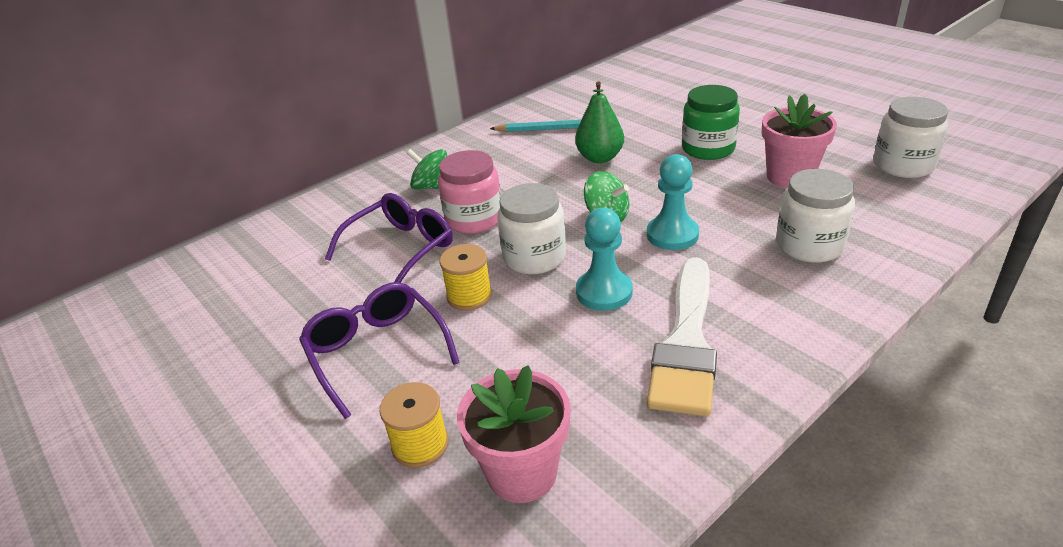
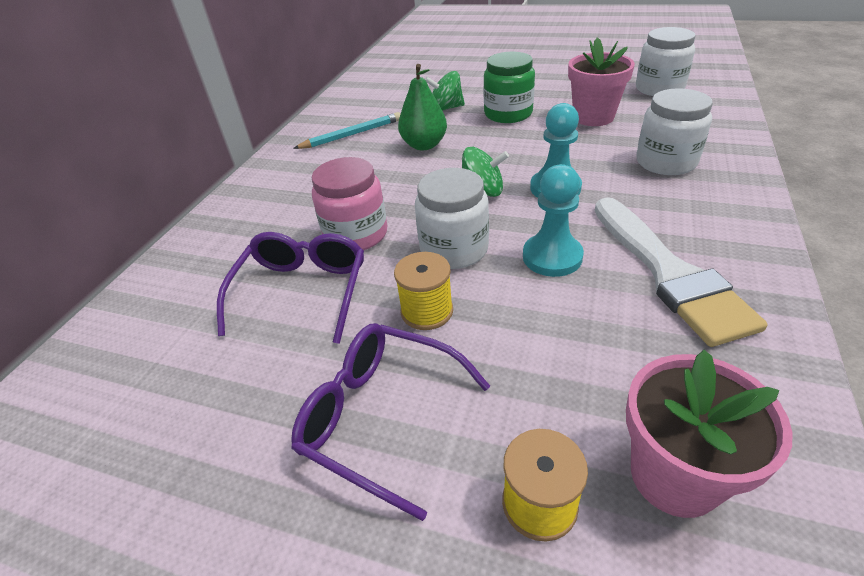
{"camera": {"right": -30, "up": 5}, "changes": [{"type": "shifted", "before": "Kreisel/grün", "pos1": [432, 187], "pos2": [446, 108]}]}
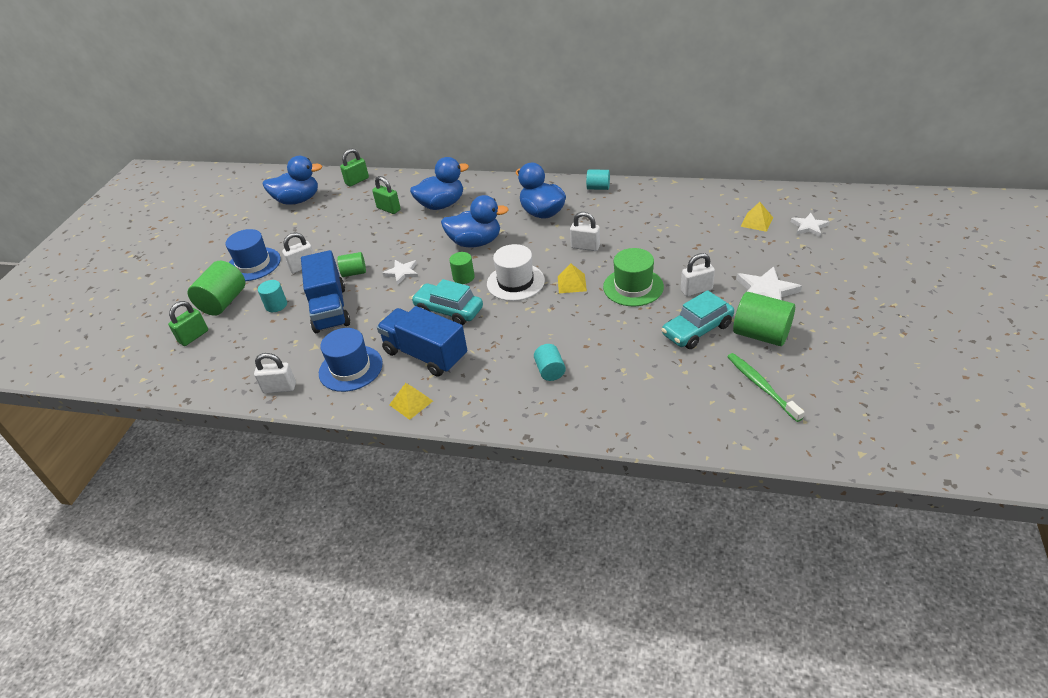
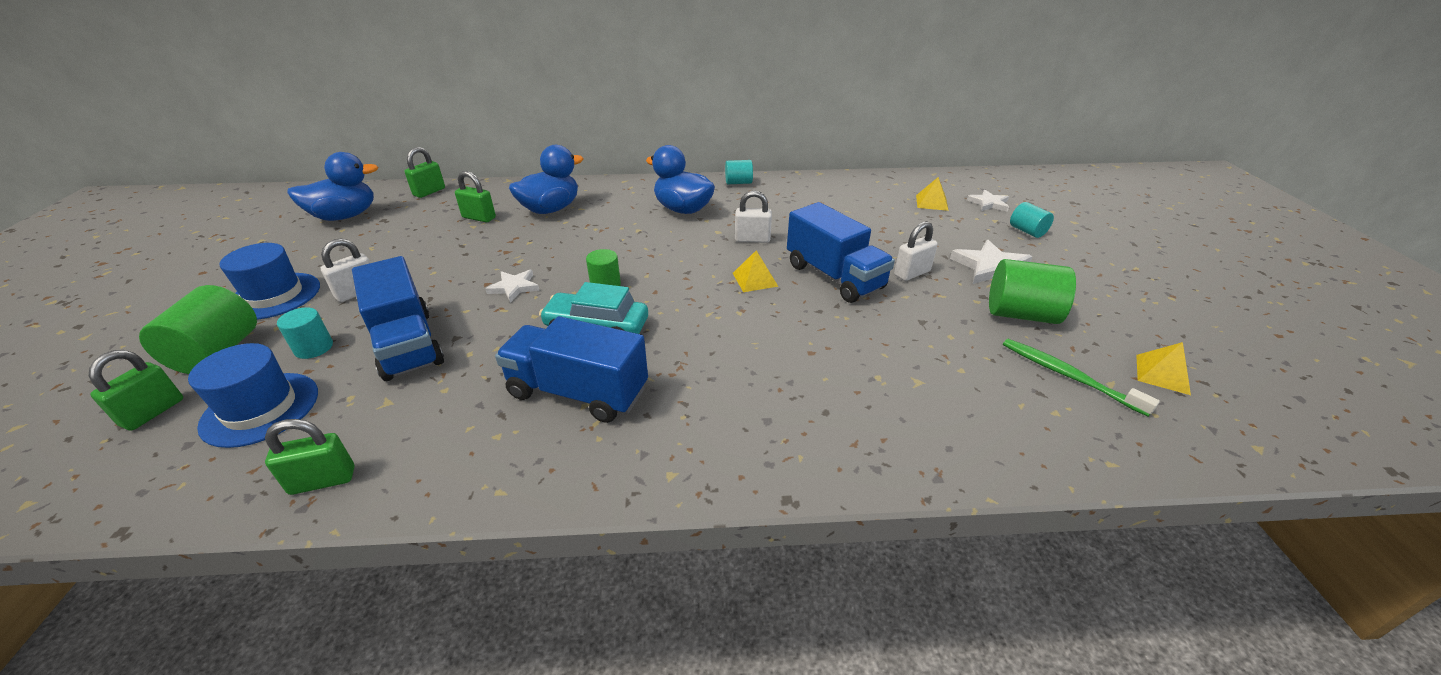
{"camera": {"right": -20, "up": -5}, "changes": [{"type": "gone", "before": "Ente/blau", "pos1": [475, 242]}, {"type": "gone", "before": "Hut/weiß", "pos1": [515, 282]}, {"type": "swapped", "before": "Hut/grün", "after": "Lastwagen/blau", "pos1": [633, 287], "pos2": [834, 276]}, {"type": "gone", "before": "Vollzylinder/grün", "pos1": [354, 273]}, {"type": "gone", "before": "Auto/türkis", "pos1": [697, 330]}, {"type": "shifted", "before": "Hut/blau", "pos1": [350, 368], "pos2": [260, 409]}, {"type": "shifted", "before": "Vollzylinder/türkis", "pos1": [550, 371], "pos2": [1027, 231]}, {"type": "repainted", "before": "Vorhängeschloss/weiß", "after": "Vorhängeschloss/grün", "pos1": [279, 388], "pos2": [323, 480]}, {"type": "shifted", "before": "Pyramide/gelb", "pos1": [411, 403], "pos2": [1162, 374]}]}
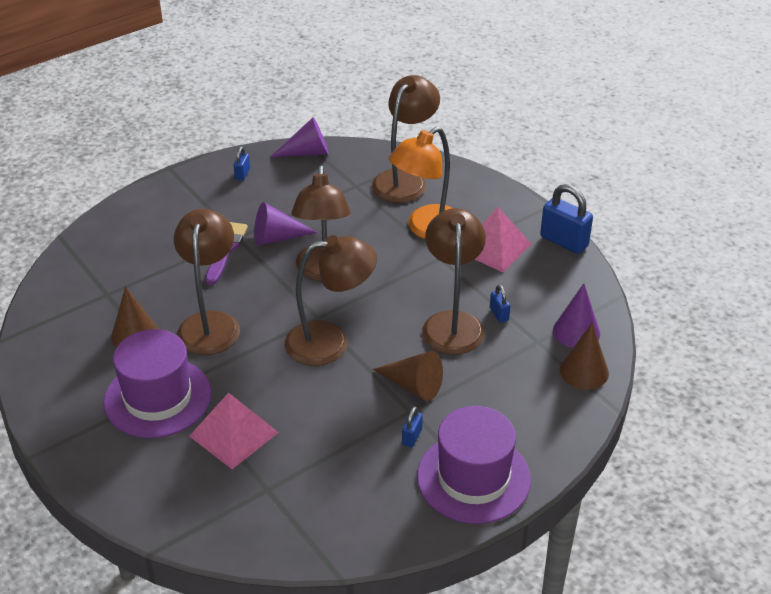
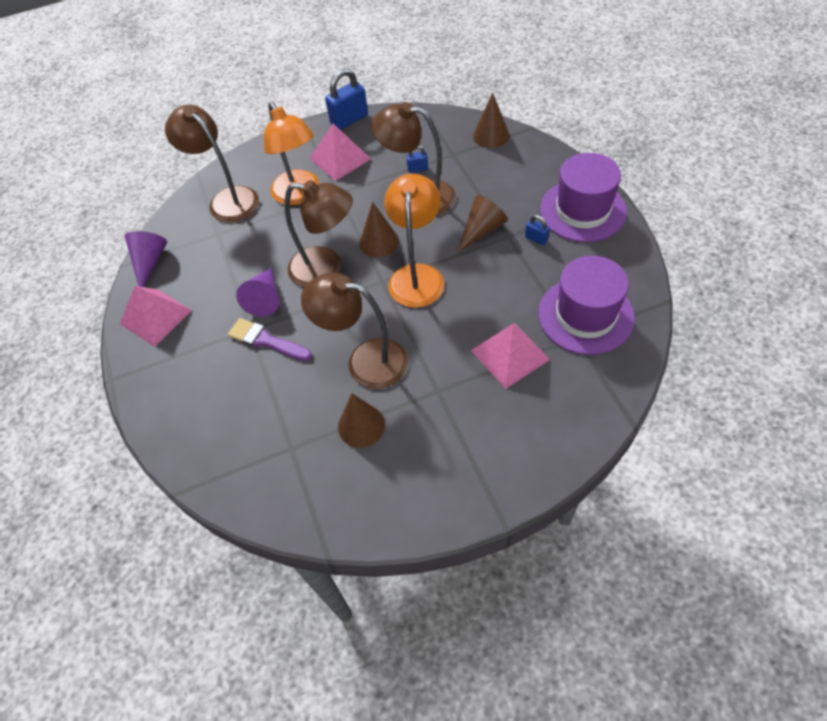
{"camera": {"right": -70, "up": 15}, "changes": [{"type": "swapped", "before": "Vorhängeschloss/blau", "after": "Pyramide/rosa", "pos1": [242, 174], "pos2": [155, 317]}, {"type": "repainted", "before": "Lampe/braun", "after": "Lampe/orange", "pos1": [330, 342], "pos2": [417, 275]}, {"type": "gone", "before": "Kegel/lila", "pos1": [576, 331]}, {"type": "shifted", "before": "Hut/lila", "pos1": [158, 398], "pos2": [585, 315]}, {"type": "new", "after": "Kegel/braun", "pos2": [379, 242]}]}
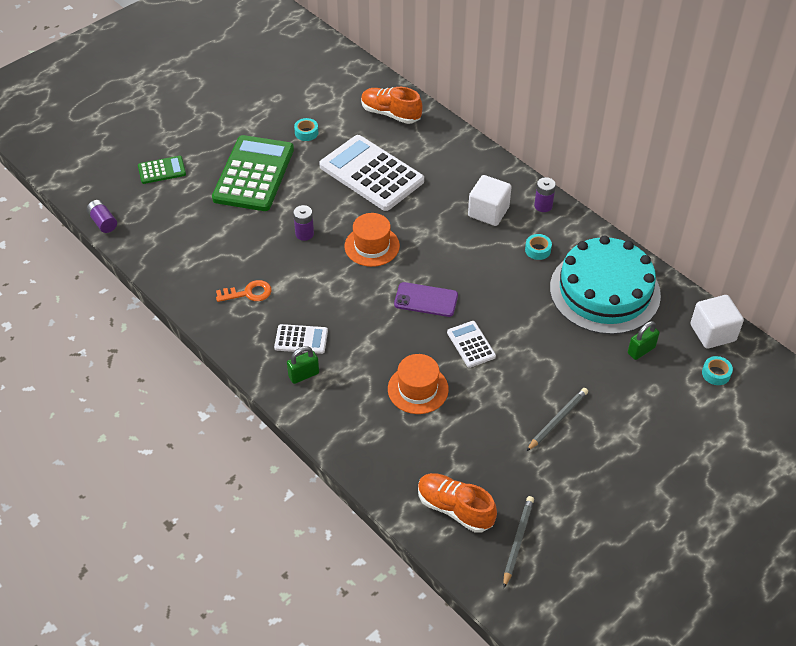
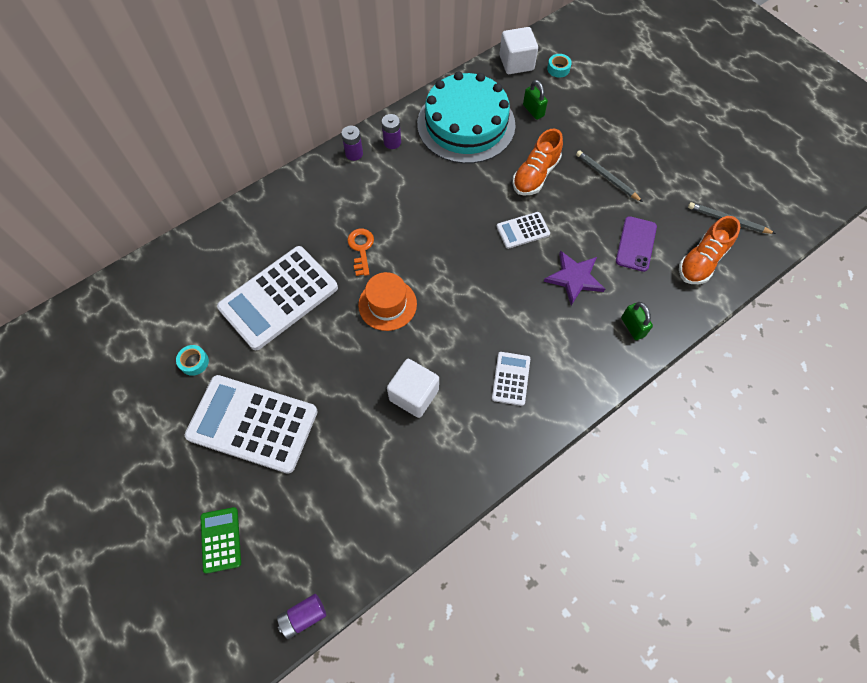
{"camera": {"right": -85, "up": 15}, "changes": [{"type": "shifted", "before": "Schuh/orange", "pos1": [390, 114], "pos2": [535, 175]}, {"type": "repainted", "before": "Taschenrechner/grün", "after": "Taschenrechner/weiß", "pos1": [253, 174], "pos2": [252, 424]}, {"type": "shifted", "before": "Kubus/weiß", "pos1": [488, 212], "pos2": [414, 395]}, {"type": "shifted", "before": "Batterie/lila", "pos1": [304, 234], "pos2": [392, 142]}, {"type": "gone", "before": "Klebeband/türkis", "pos1": [537, 250]}, {"type": "shifted", "before": "Schlüssel/orange", "pos1": [248, 293], "pos2": [361, 248]}, {"type": "shifted", "before": "Handy/lila", "pos1": [426, 300], "pos2": [636, 244]}, {"type": "shifted", "before": "Vorhängeschloss/grün", "pos1": [303, 375], "pos2": [632, 327]}, {"type": "swapped", "before": "Hut/orange", "after": "Stern/lila", "pos1": [418, 389], "pos2": [574, 278]}]}
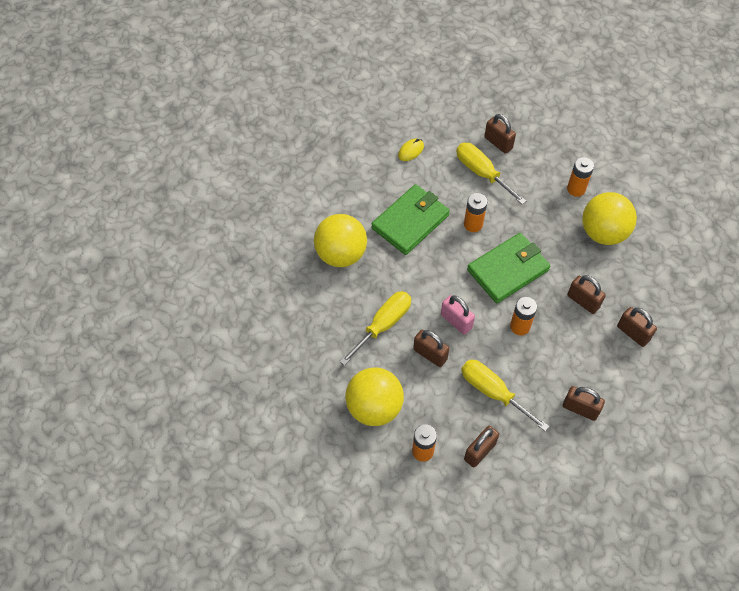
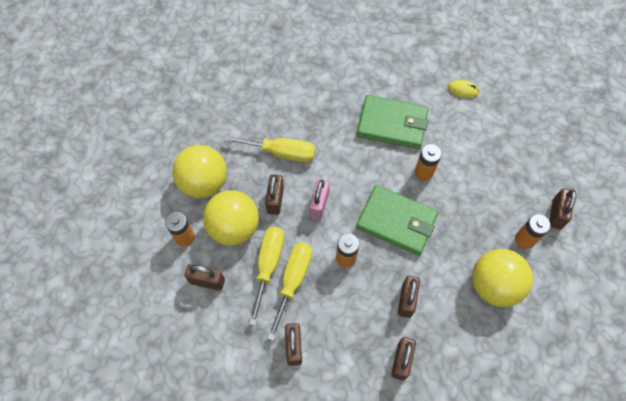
{"camera": {"right": 60, "up": 5}, "changes": [{"type": "shifted", "before": "Vorhängeschloss/braun", "pos1": [498, 143], "pos2": [556, 214]}, {"type": "shifted", "before": "Schraubenzieher/gelb", "pos1": [482, 173], "pos2": [293, 281]}, {"type": "shifted", "before": "Ball/gelb", "pos1": [341, 254], "pos2": [234, 227]}]}
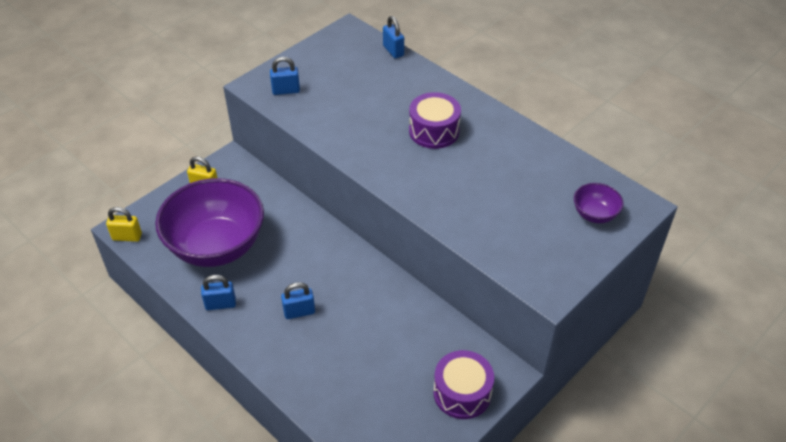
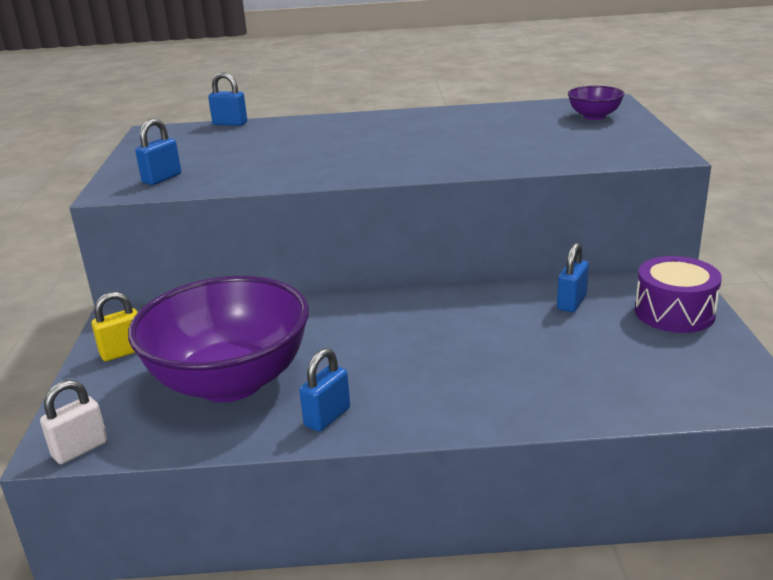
{"camera": {"right": -45, "up": -20}, "changes": [{"type": "gone", "before": "Trommel/lila", "pos1": [434, 131]}, {"type": "repainted", "before": "Vorhängeschloss/gelb", "after": "Vorhängeschloss/weiß", "pos1": [127, 237], "pos2": [80, 449]}, {"type": "shifted", "before": "Vorhängeschloss/blau", "pos1": [299, 312], "pos2": [571, 302]}]}
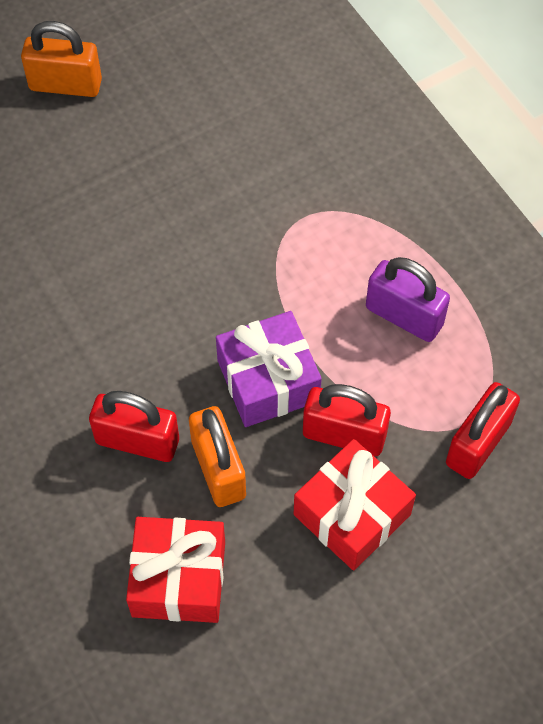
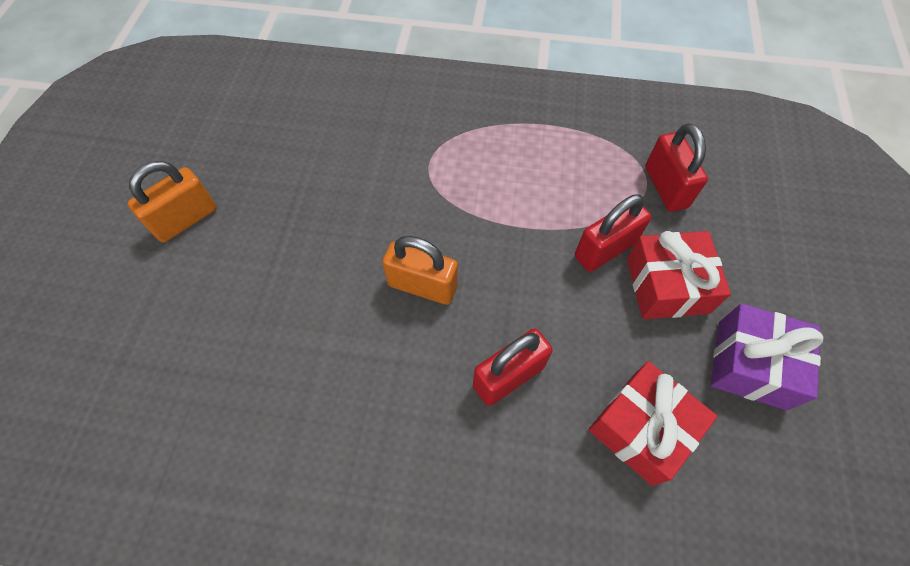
{"camera": {"right": -50, "up": 0}, "changes": [{"type": "gone", "before": "Vorhängeschloss/lila", "pos1": [404, 316]}, {"type": "shifted", "before": "Geschenk/lila", "pos1": [268, 380], "pos2": [751, 364]}, {"type": "shifted", "before": "Vorhängeschloss/orange", "pos1": [218, 469], "pos2": [422, 286]}]}
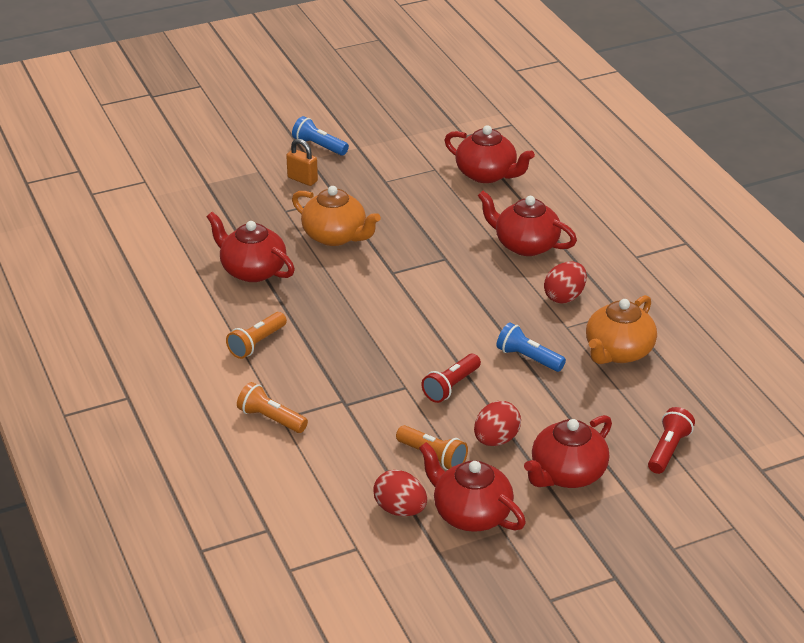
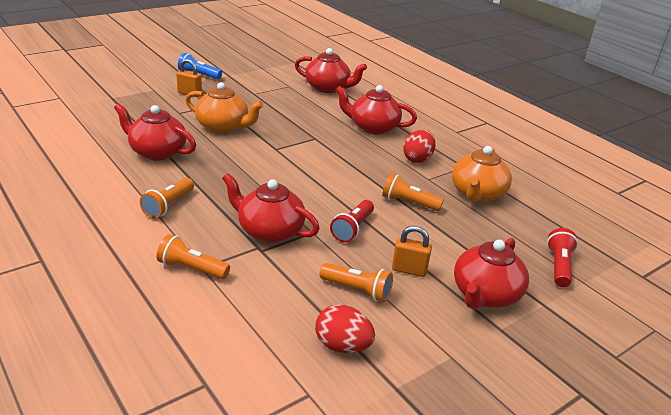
{"camera": {"right": -15, "up": -5}, "changes": [{"type": "repainted", "before": "Taschenlampe/blau", "after": "Taschenlampe/orange", "pos1": [528, 358], "pos2": [408, 203]}, {"type": "swapped", "before": "Ei/rot", "after": "Vorhängeschloss/orange", "pos1": [496, 439], "pos2": [409, 270]}, {"type": "shifted", "before": "Teekanne/rot", "pos1": [470, 513], "pos2": [269, 231]}]}
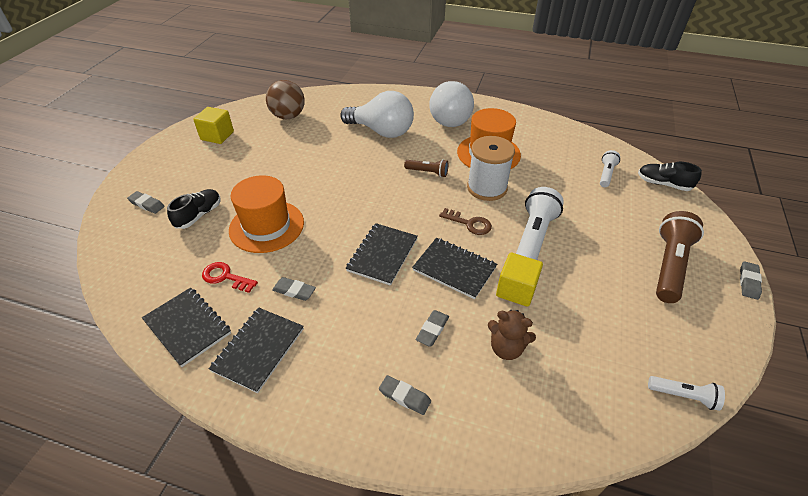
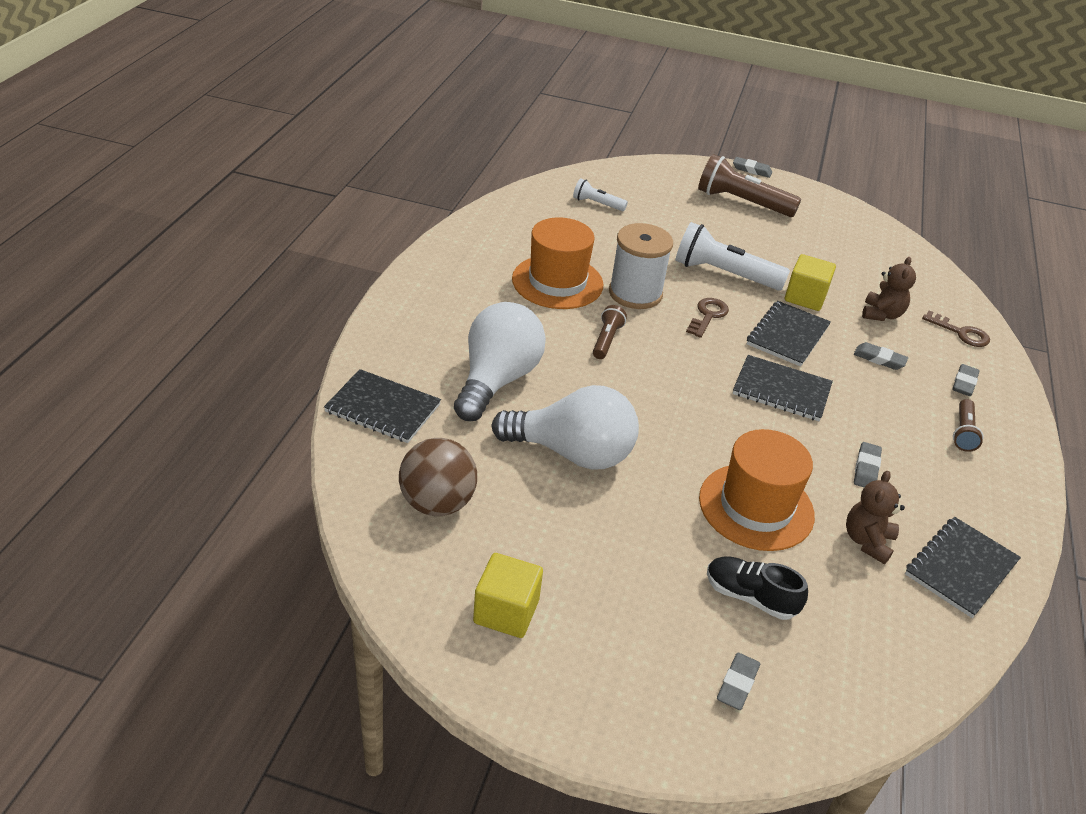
{"camera": {"right": -95, "up": -5}, "changes": [{"type": "shifted", "before": "Glühbirne/weiß", "pos1": [451, 118], "pos2": [572, 453]}, {"type": "gone", "before": "Schuh/schwarz", "pos1": [663, 184]}, {"type": "swapped", "before": "Schlüssel/rot", "after": "Teddybär/braun", "pos1": [225, 277], "pos2": [867, 541]}, {"type": "shifted", "before": "Notizbuch/schwarz", "pos1": [258, 349], "pos2": [383, 408]}, {"type": "gone", "before": "Taschenlampe/weiß", "pos1": [684, 396]}, {"type": "new", "after": "Schlüssel/braun", "pos2": [961, 333]}, {"type": "new", "after": "Taschenlampe/braun", "pos2": [963, 432]}]}
